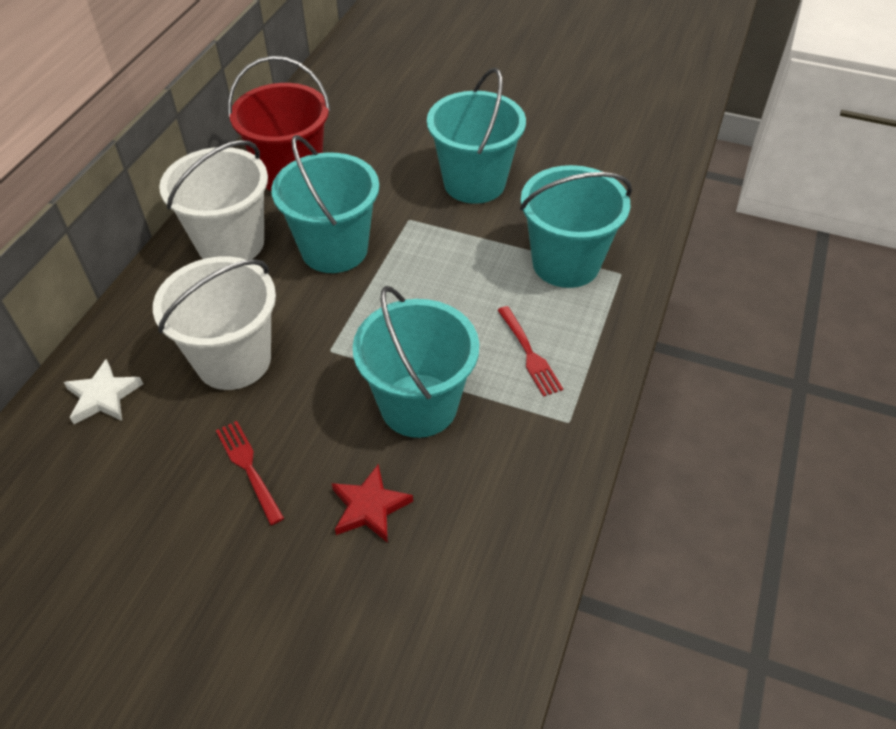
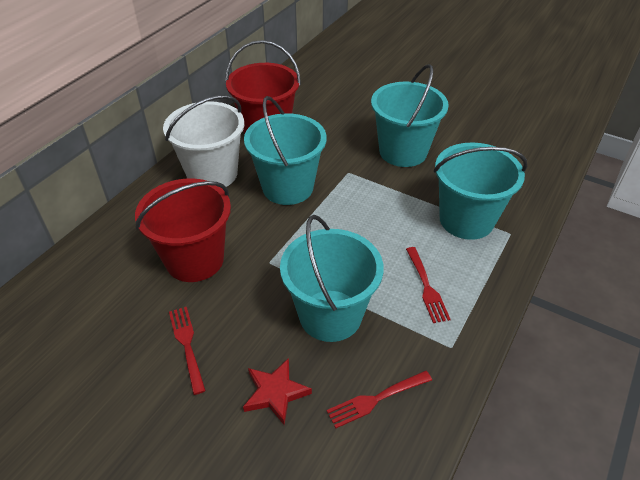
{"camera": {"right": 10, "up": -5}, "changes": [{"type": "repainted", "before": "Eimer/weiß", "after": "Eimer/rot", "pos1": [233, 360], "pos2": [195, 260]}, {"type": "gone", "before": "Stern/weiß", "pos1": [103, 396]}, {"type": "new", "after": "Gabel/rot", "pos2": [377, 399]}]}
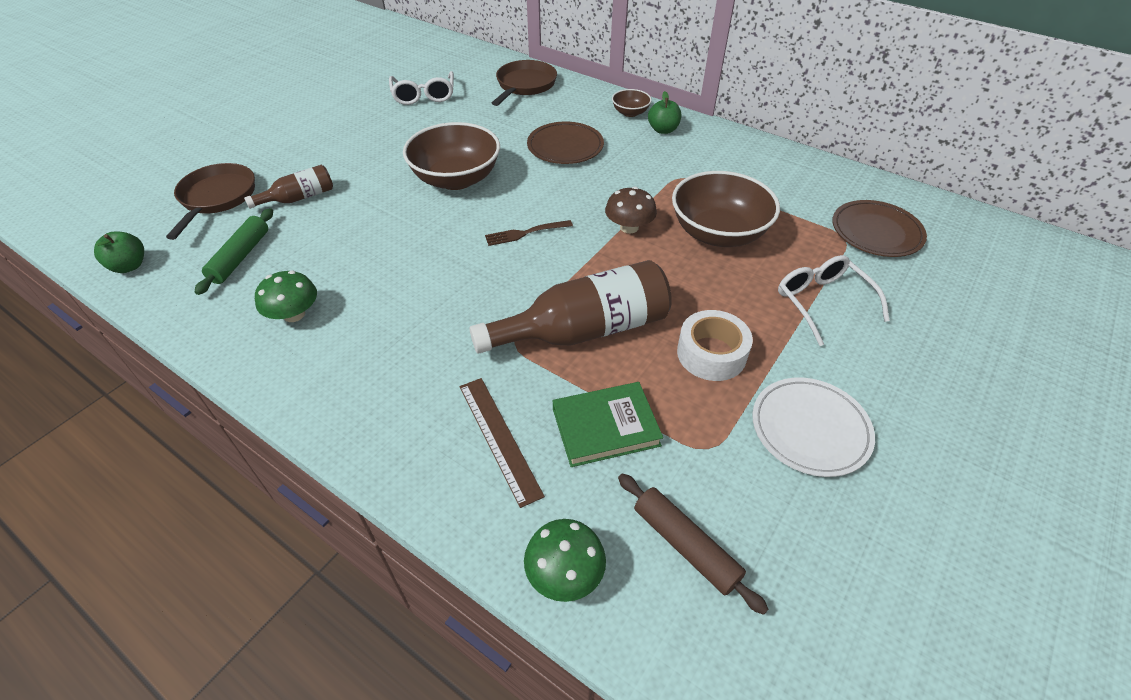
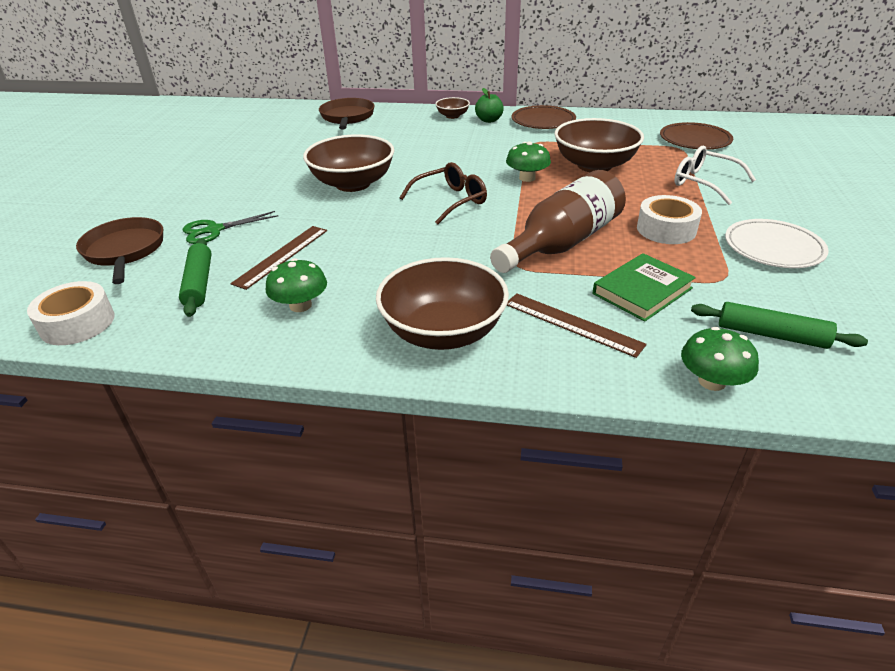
{"camera": {"right": -25, "up": -10}, "changes": [{"type": "gone", "before": "Brille/weiß", "pos1": [424, 96]}, {"type": "shifted", "before": "Teller/braun", "pos1": [565, 147], "pos2": [543, 121]}, {"type": "swapped", "before": "Flasche/braun", "after": "Schere/grün", "pos1": [299, 198], "pos2": [214, 230]}, {"type": "repainted", "before": "Pilz/braun", "after": "Pilz/grün", "pos1": [629, 227], "pos2": [527, 178]}, {"type": "swapped", "before": "Gabel/braun", "after": "Brille/braun", "pos1": [526, 233], "pos2": [450, 201]}, {"type": "swapped", "before": "Apfel/grün", "after": "Klebeband/weiß", "pos1": [129, 266], "pos2": [77, 323]}, {"type": "repainted", "before": "Nudelholz/braun", "after": "Nudelholz/grün", "pos1": [685, 546], "pos2": [771, 335]}, {"type": "new", "after": "Lineal/braun", "pos2": [281, 256]}, {"type": "new", "after": "Schüssel/braun", "pos2": [443, 332]}]}
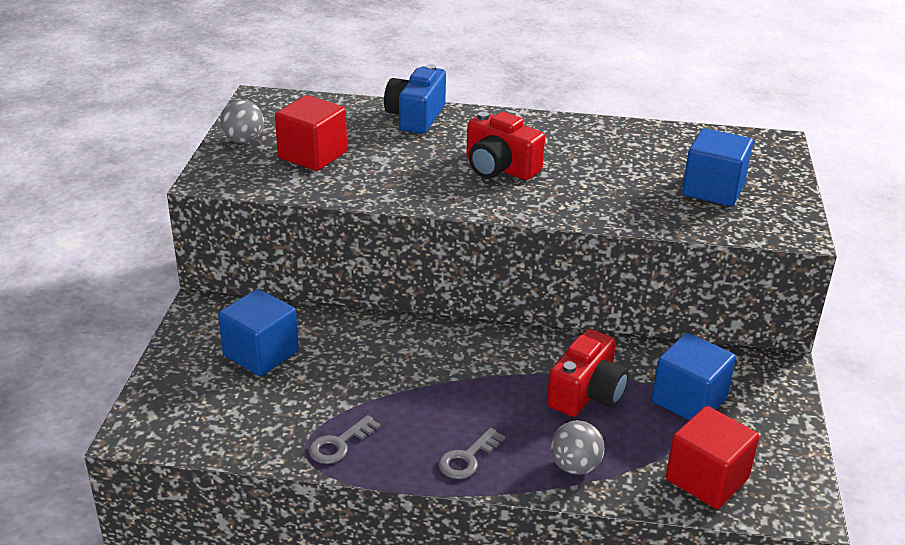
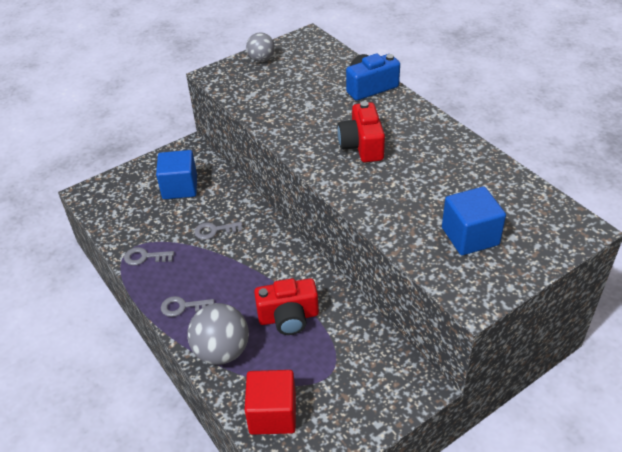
{"camera": {"right": 50, "up": 10}, "changes": [{"type": "gone", "before": "Kubus/rot", "pos1": [312, 155]}, {"type": "gone", "before": "Kubus/blau", "pos1": [689, 400]}, {"type": "scaled", "before": "Ball/grau", "pos1": [575, 466], "pos2": [222, 351], "scale": 1.63}, {"type": "new", "after": "Schlüssel/grau", "pos2": [214, 231]}]}
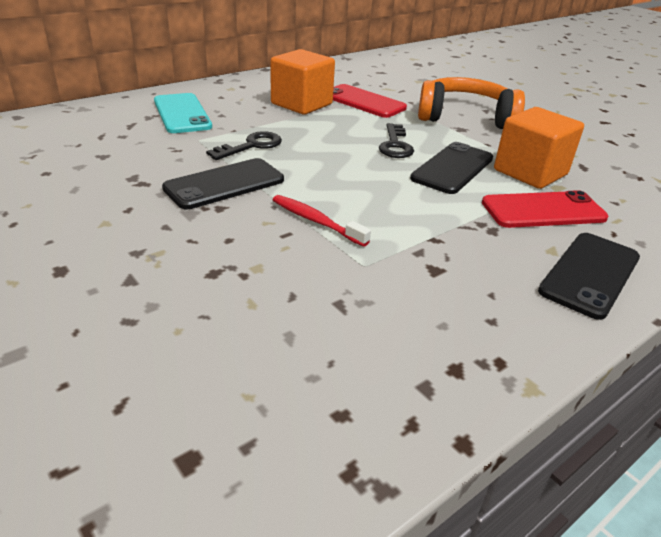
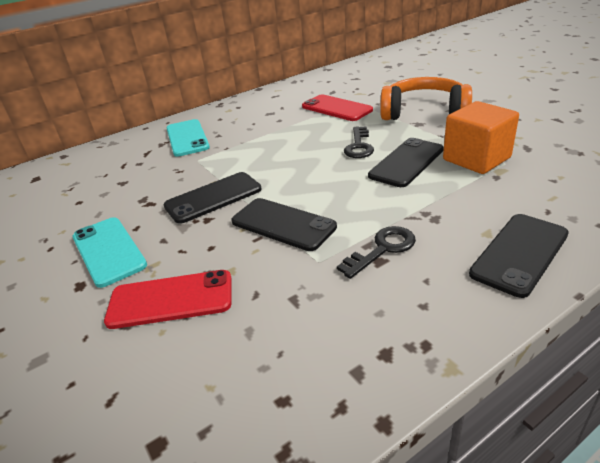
{"camera": {"right": 10, "up": 0}, "changes": [{"type": "gone", "before": "Kubus/orange", "pos1": [301, 104]}, {"type": "shifted", "before": "Schlüssel/schwarz", "pos1": [251, 146], "pos2": [382, 249]}, {"type": "shifted", "before": "Handy/rot", "pos1": [543, 210], "pos2": [171, 299]}, {"type": "swapped", "before": "Zahnbürste/rot", "after": "Handy/schwarz", "pos1": [316, 221], "pos2": [283, 224]}, {"type": "new", "after": "Handy/türkis", "pos2": [108, 251]}]}
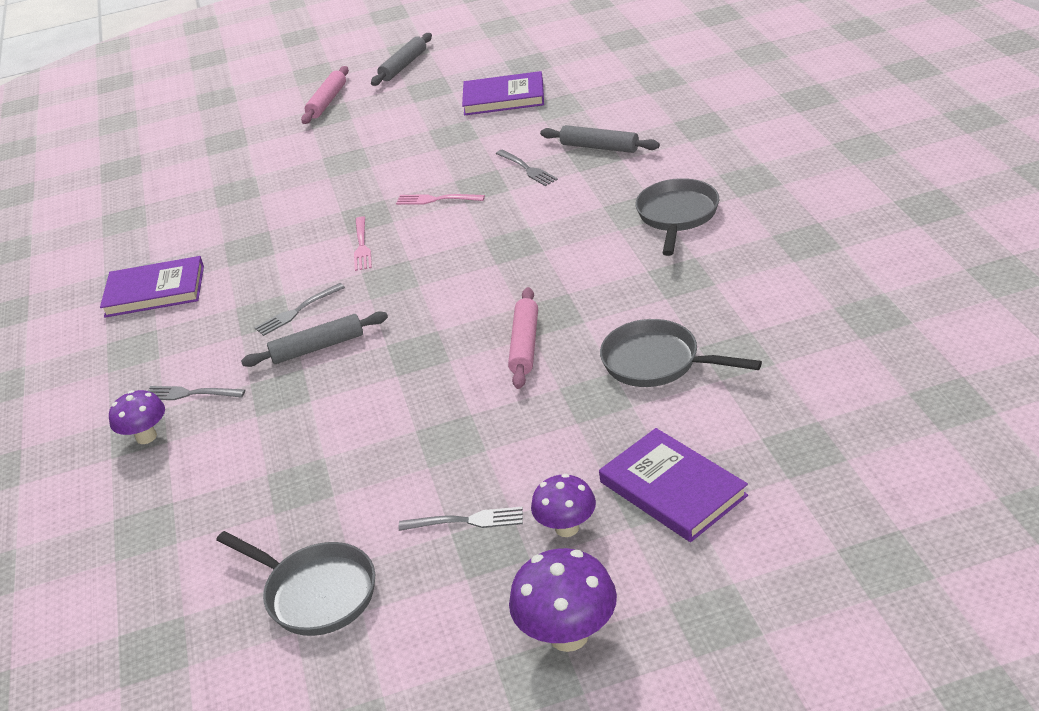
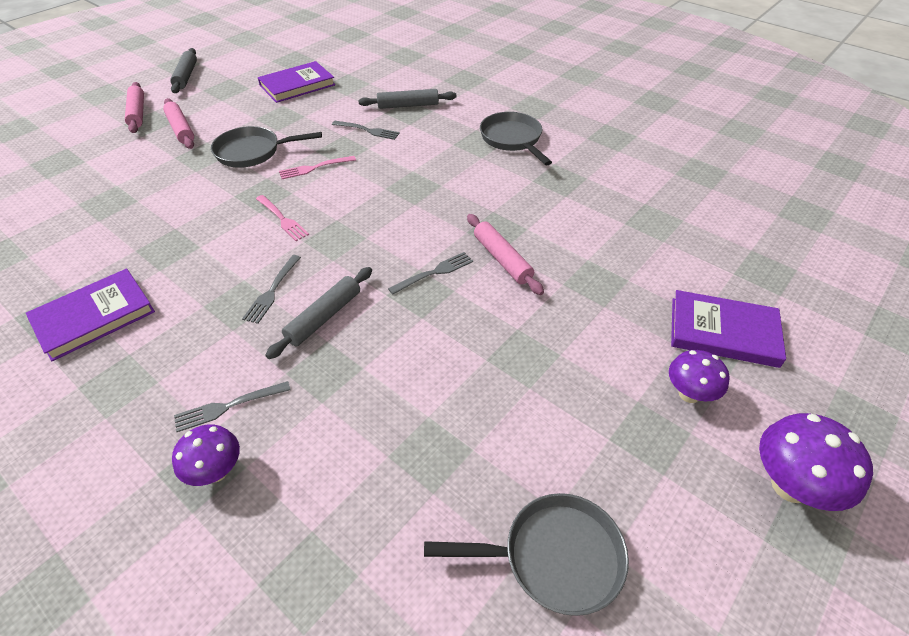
{"camera": {"right": -40, "up": 10}, "changes": [{"type": "shifted", "before": "Pfanne/grau", "pos1": [657, 362], "pos2": [252, 152]}, {"type": "shifted", "before": "Gabel/grau", "pos1": [466, 521], "pos2": [434, 273]}, {"type": "new", "after": "Nudelholz/rosa", "pos2": [181, 129]}]}
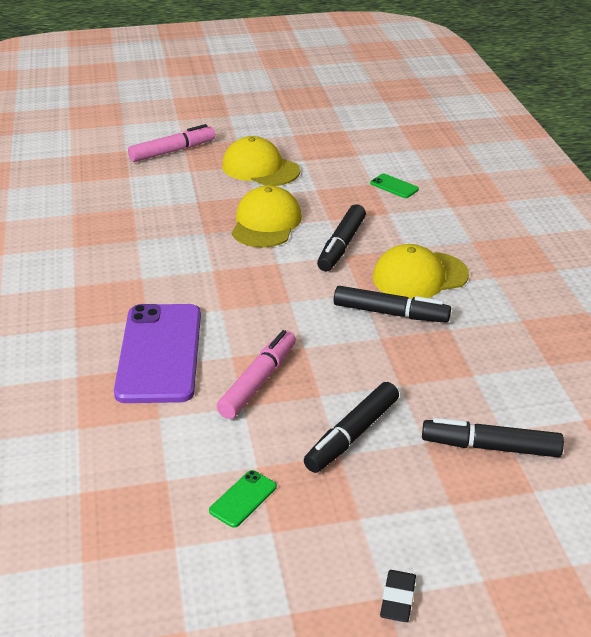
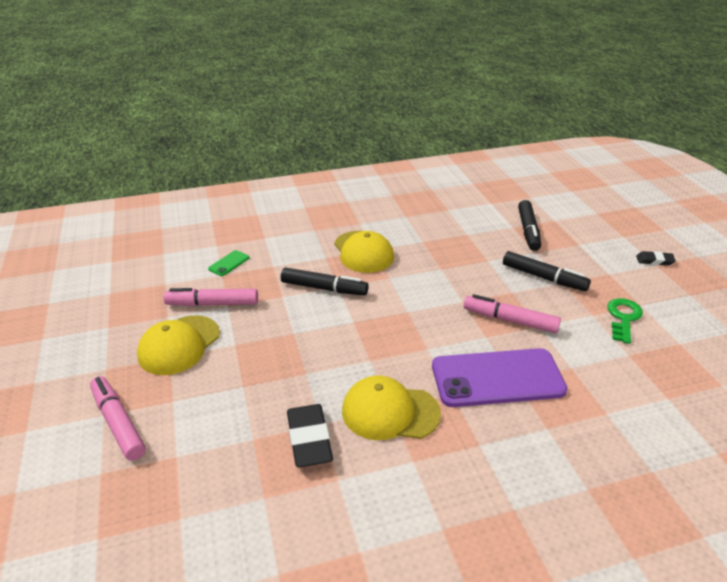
{"camera": {"right": -95, "up": 0}, "changes": [{"type": "shifted", "before": "Kappe/gelb", "pos1": [266, 223], "pos2": [390, 412]}, {"type": "gone", "before": "Filzstift/schwarz", "pos1": [390, 313]}, {"type": "swapped", "before": "Handy/grün", "after": "Schlüssel/grün", "pos1": [243, 499], "pos2": [623, 318]}, {"type": "new", "after": "Filzstift/rosa", "pos2": [213, 304]}, {"type": "new", "after": "Radiergummi/schwarz", "pos2": [309, 439]}]}
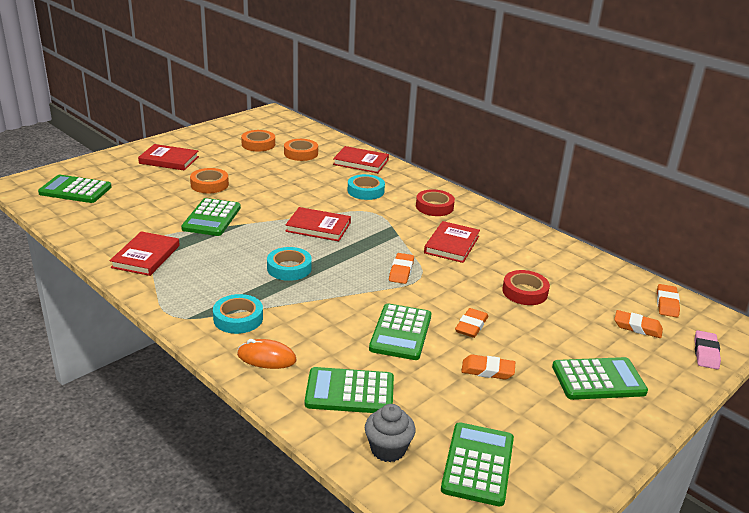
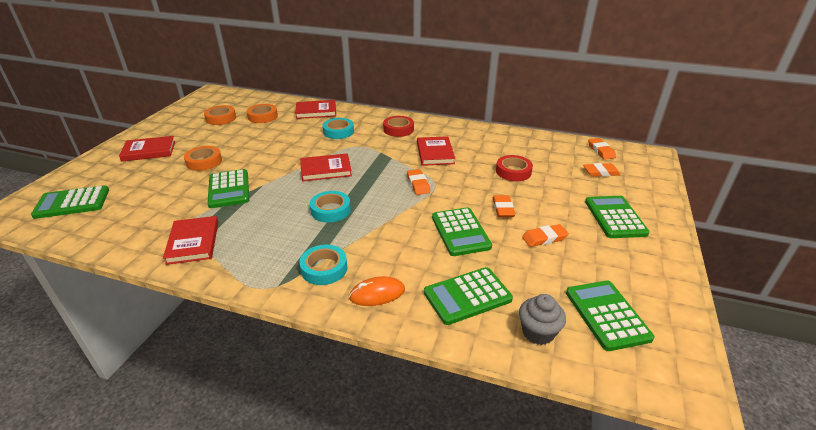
{"camera": {"right": -25, "up": 5}, "changes": [{"type": "gone", "before": "Radiergummi/rosa", "pos1": [706, 353]}, {"type": "rotated", "before": "Taschenrechner/grün", "pos1": [598, 380], "pos2": [615, 217], "turn": -60}]}
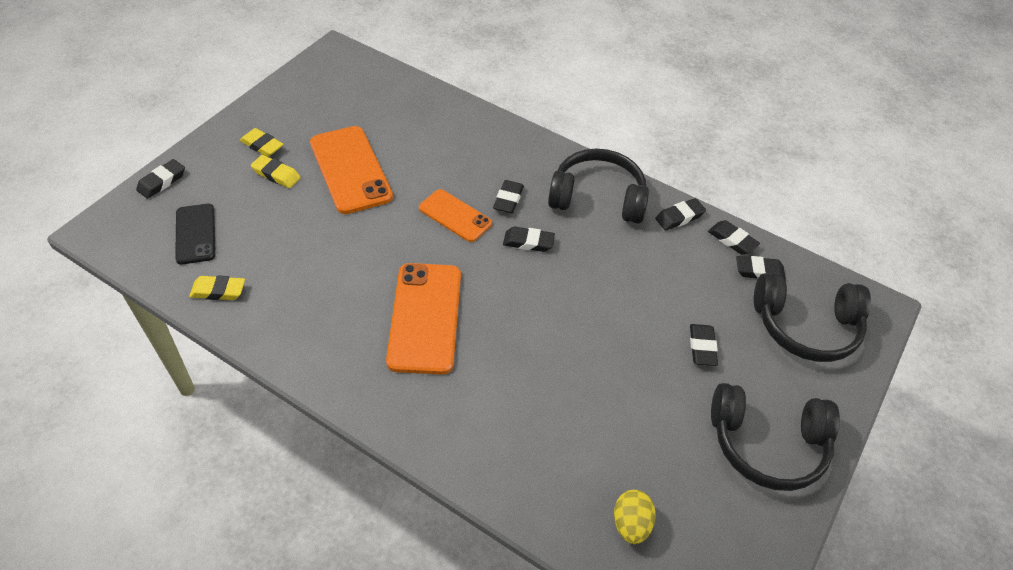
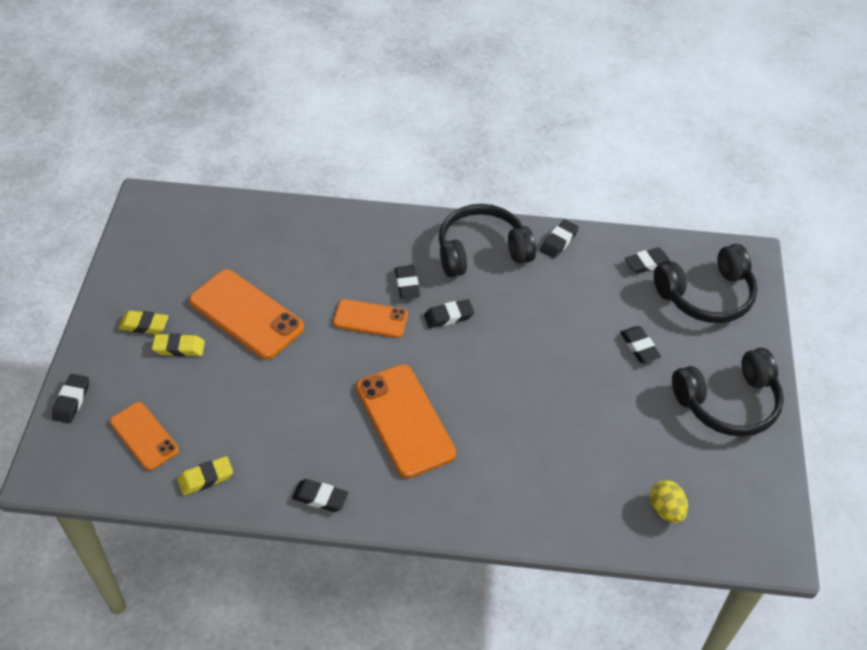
{"camera": {"right": -25, "up": 0}, "changes": [{"type": "repainted", "before": "Handy/schwarz", "after": "Handy/orange", "pos1": [195, 234], "pos2": [144, 436]}, {"type": "shifted", "before": "Radiergummi/schwarz", "pos1": [732, 240], "pos2": [320, 498]}]}
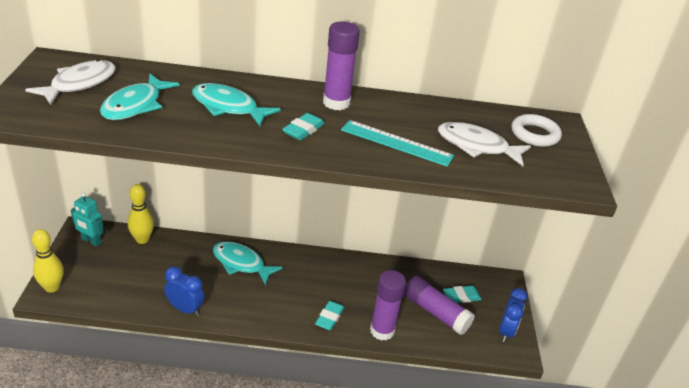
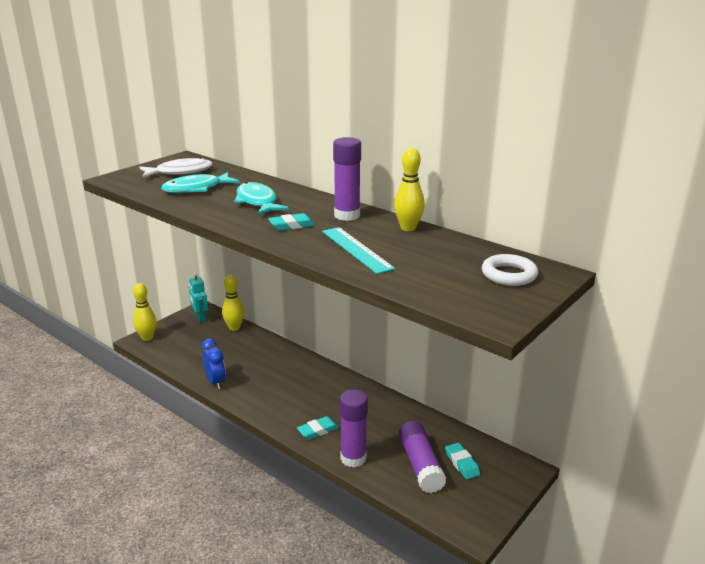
{"camera": {"right": 40, "up": -10}, "changes": [{"type": "gone", "before": "Fisch/weiß", "pos1": [477, 146]}, {"type": "gone", "before": "Fisch/türkis", "pos1": [241, 263]}, {"type": "rotated", "before": "Radiergummi/türkis", "pos1": [461, 297], "pos2": [462, 463], "turn": 45}, {"type": "gone", "before": "Wecker/blau", "pos1": [506, 331]}, {"type": "new", "after": "Bowlingkegel/gelb", "pos2": [408, 228]}]}
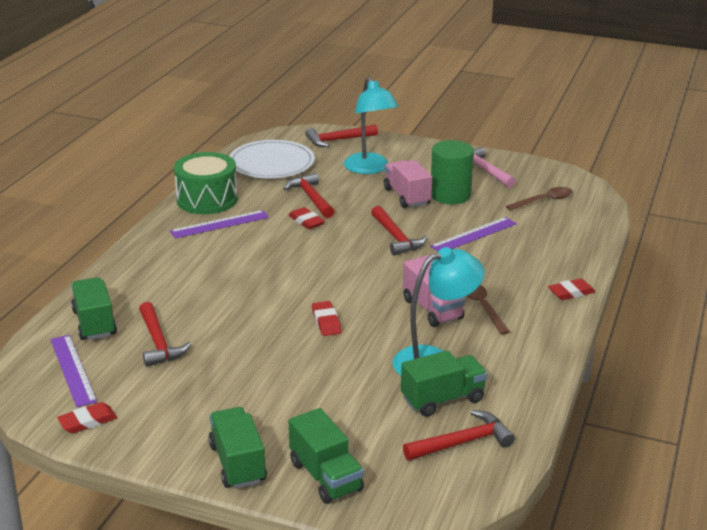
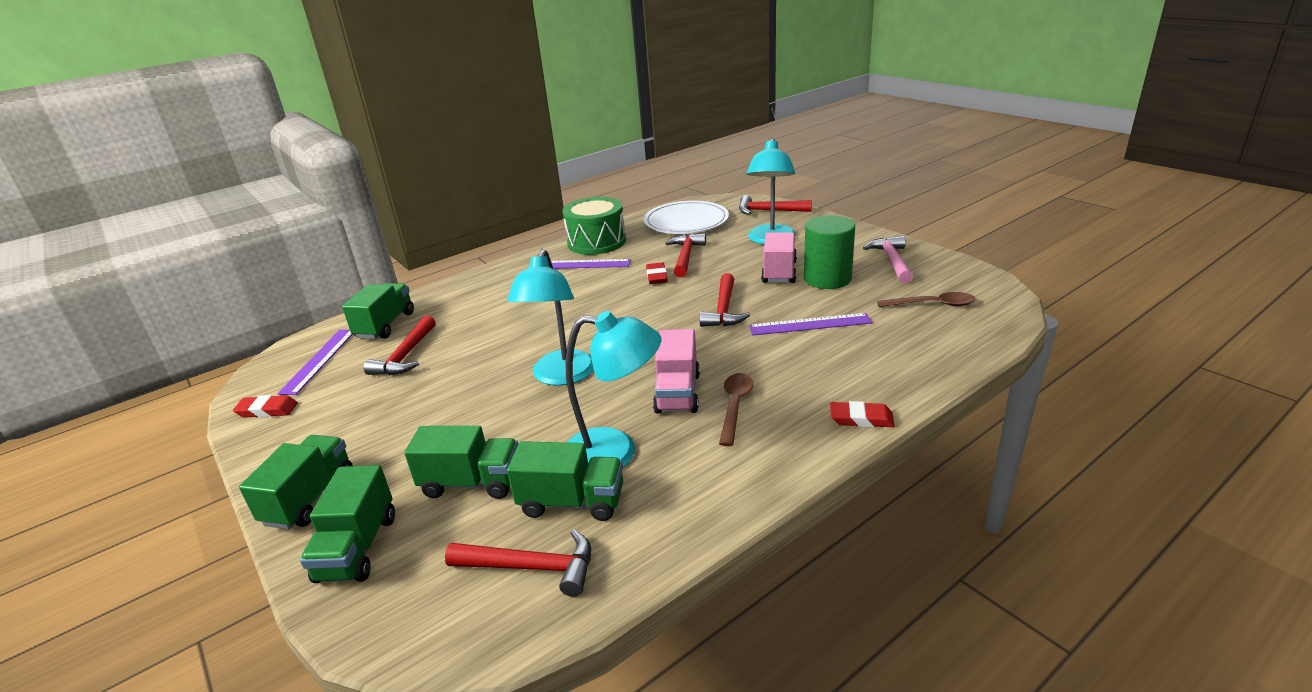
{"camera": {"right": 35, "up": 0}, "changes": [{"type": "swapped", "before": "Radiergummi/rot", "after": "Lampe/türkis", "pos1": [326, 321], "pos2": [561, 376]}, {"type": "new", "after": "Lastwagen/grün", "pos2": [472, 483]}]}
